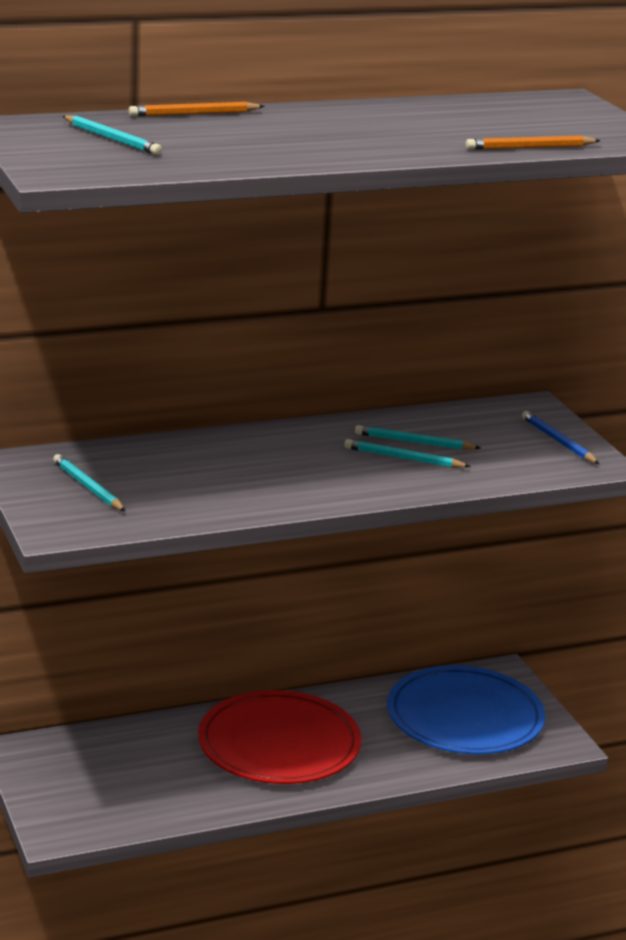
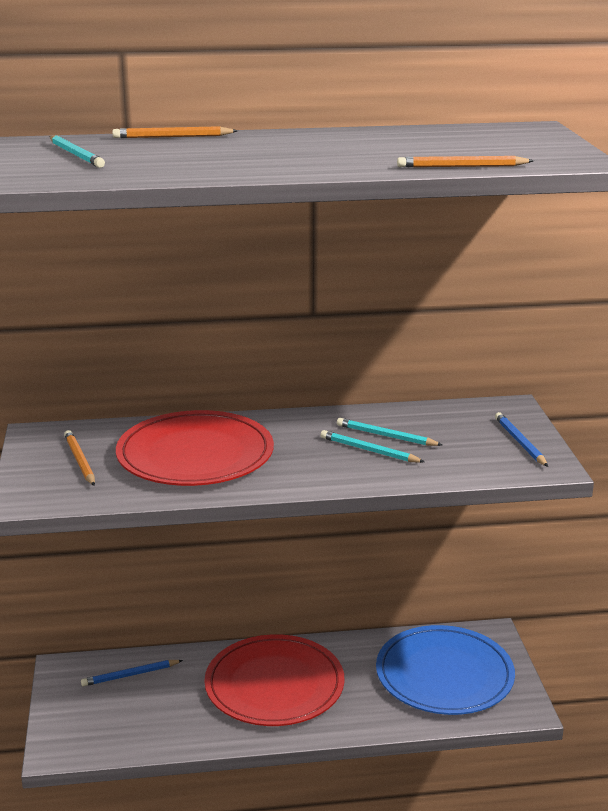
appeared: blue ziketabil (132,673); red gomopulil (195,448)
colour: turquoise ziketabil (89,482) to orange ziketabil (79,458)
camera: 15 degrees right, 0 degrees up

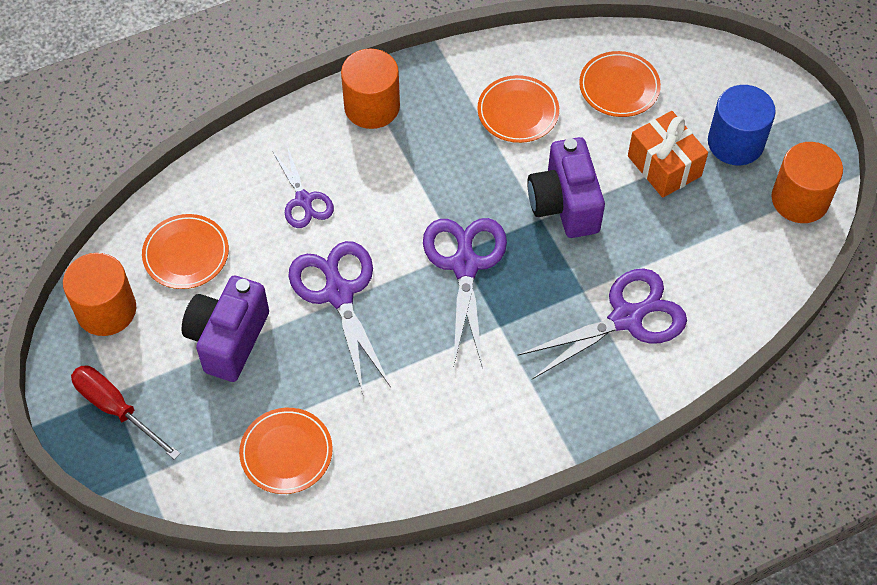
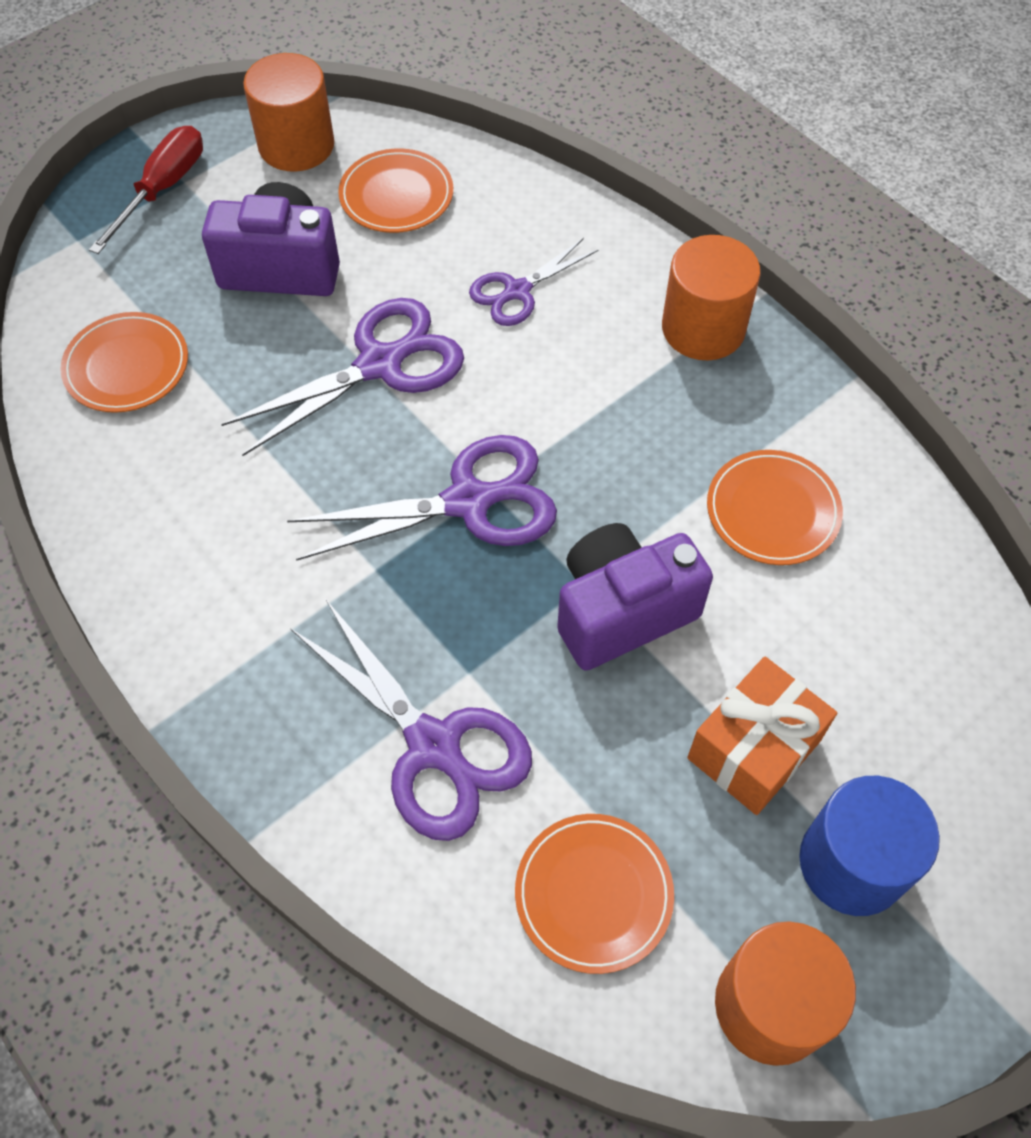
relocated: orange gomopulil (620,84) to (594,894)
camera: 75 degrees right, 0 degrees up

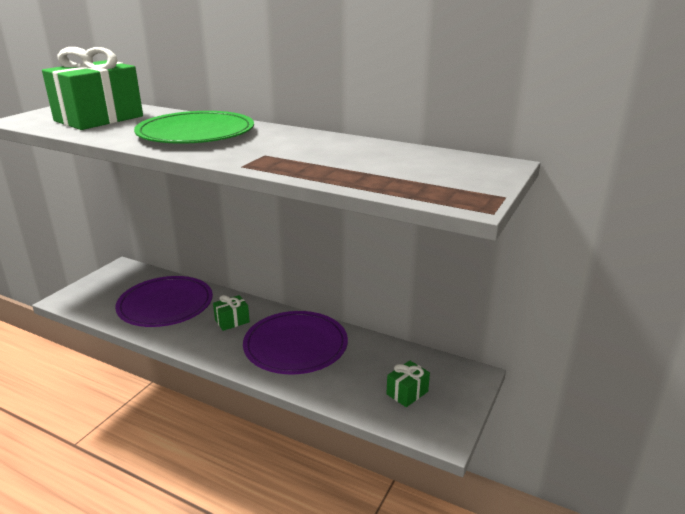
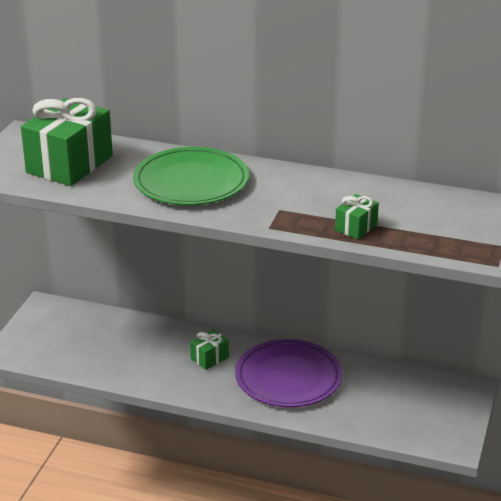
missing: purple gomopulil (164,301)
relocated: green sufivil (408,384) to (357,216)
camera: 10 degrees left, 5 degrees up

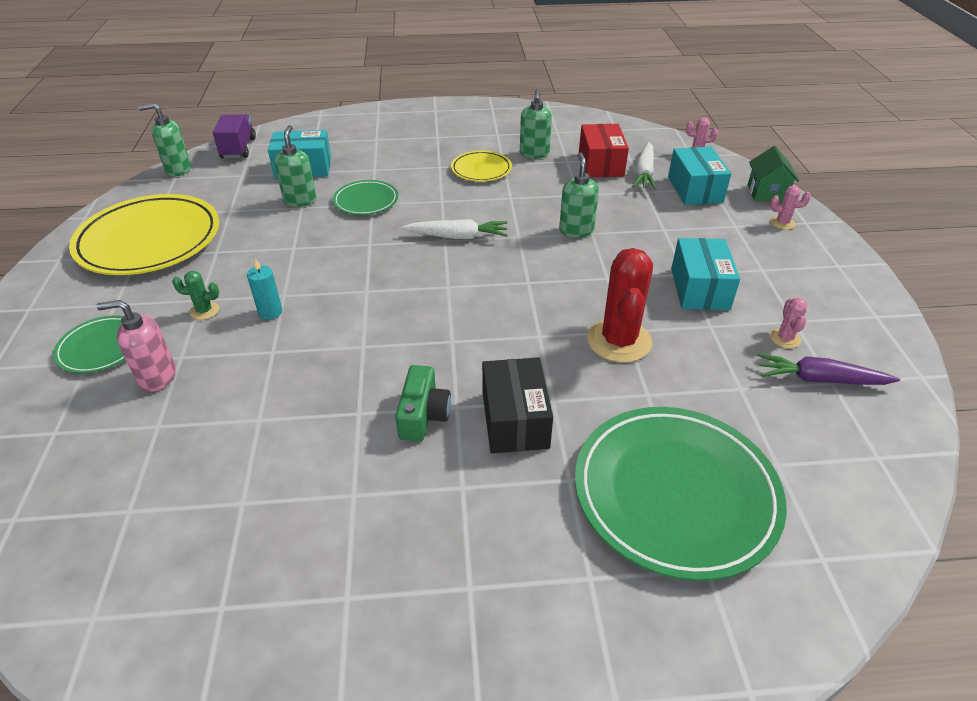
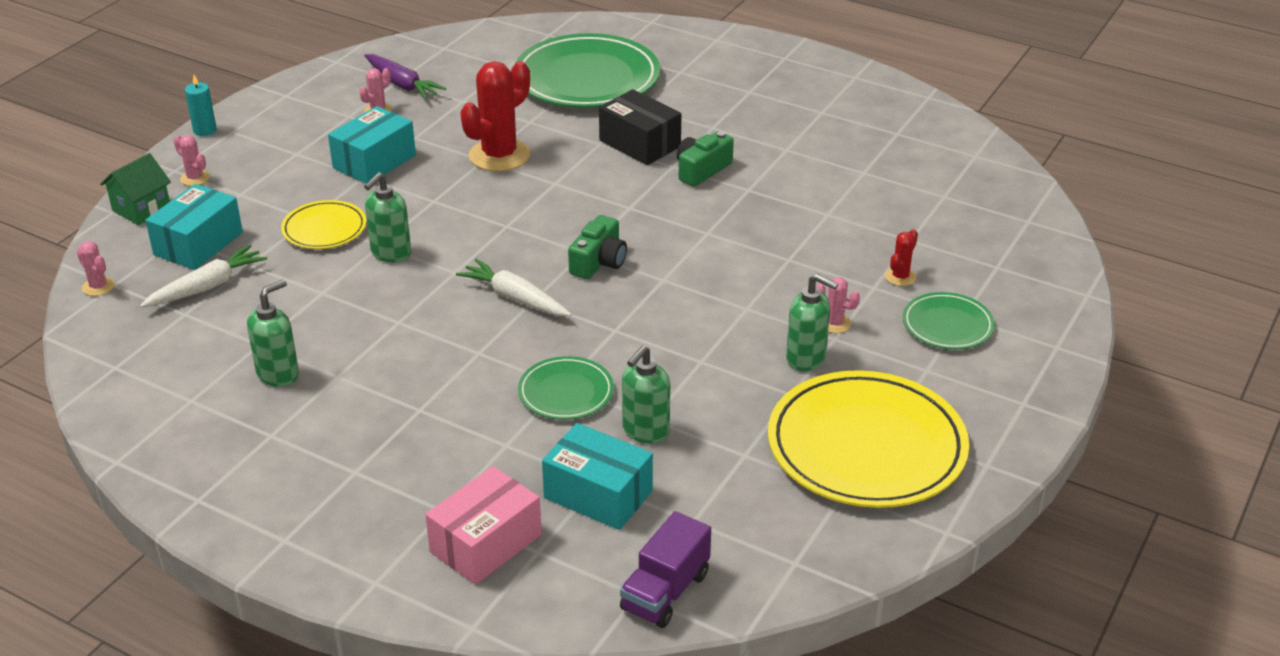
missing: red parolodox (604,151)
appeared: pink parolodox (483,525); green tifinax (597,247)
relocated: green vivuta (164,139) to (812,322); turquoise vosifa (265,289) to (201,105); yellow gomopulil (481,166) to (323,224)
exchanged: pink vivuta (136,346) to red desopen (901,257)
colour: green desopen (195,295) to pink desopen (838,305)
spun: black parolodox (517,405) = (640,127) 75 degrees counterclockwise
camera: 145 degrees left, 5 degrees down

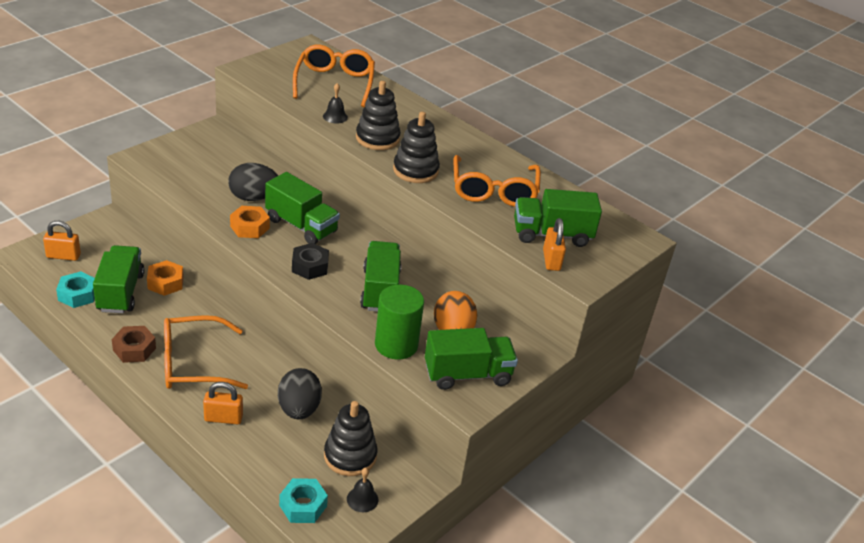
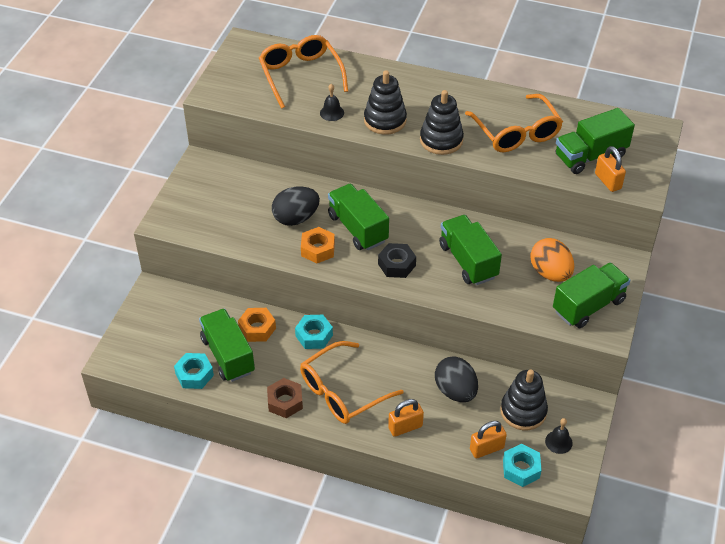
missing: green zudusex (399,322)
appeared: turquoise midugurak (314,332)
relocated: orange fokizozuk (62,241) to (488,439)
spun: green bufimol (302,208) = (358,217) 135 degrees counterclockwise
camera: 20 degrees left, 10 degrees up

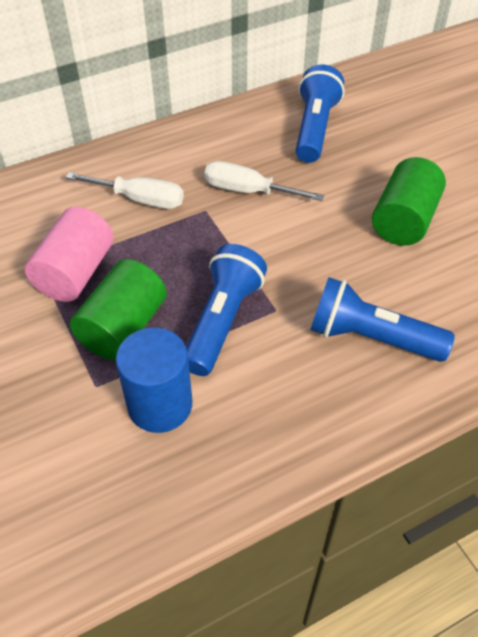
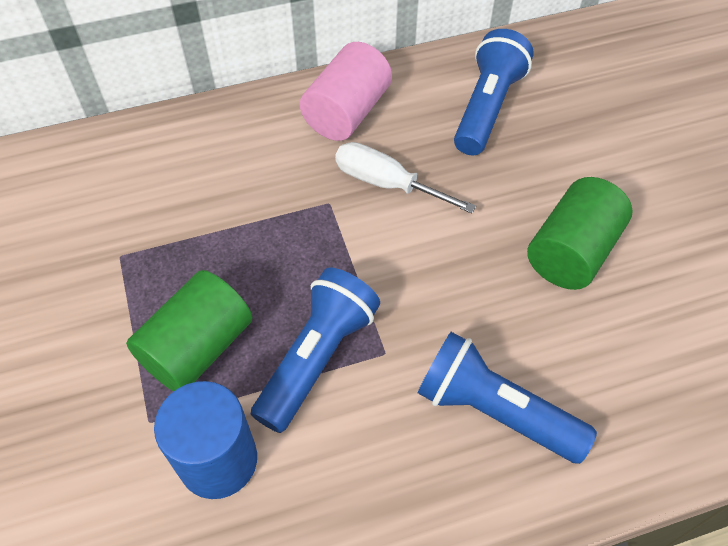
missing: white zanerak (125,190)
relocated: pink zudusex (69,254) to (346,91)
camera: 10 degrees right, 5 degrees up

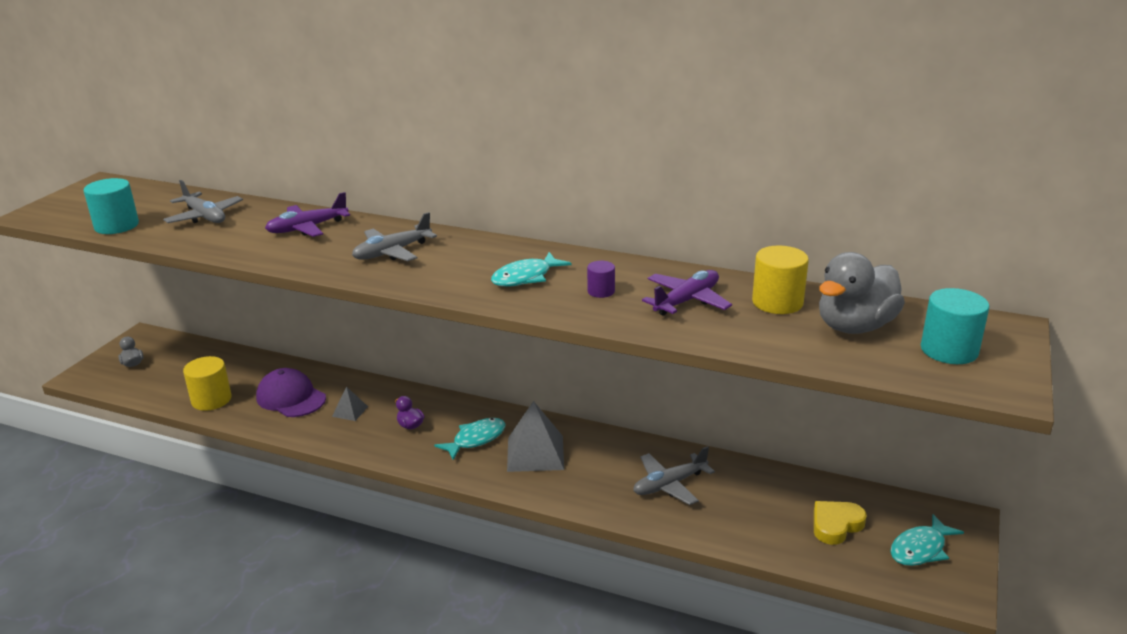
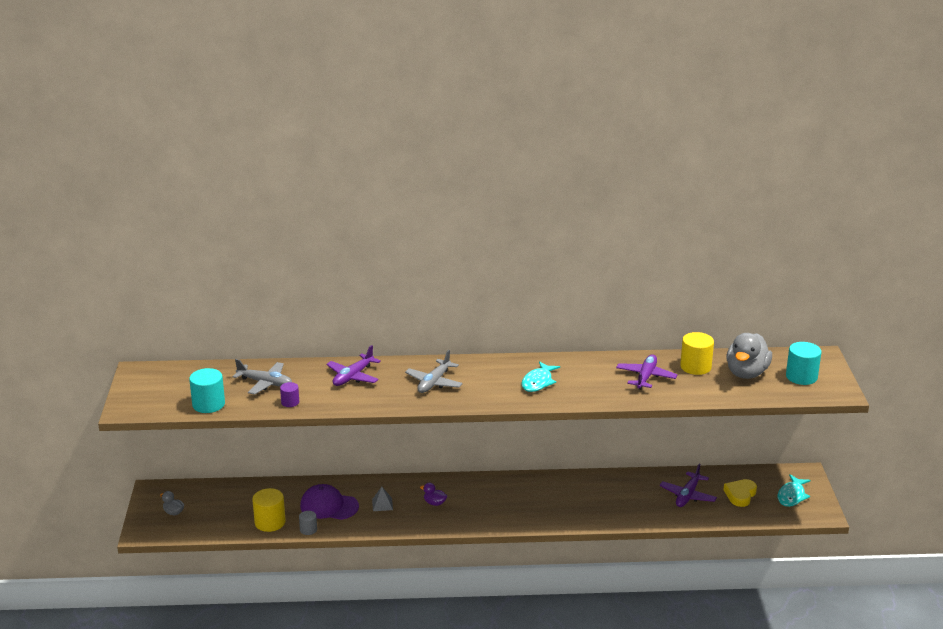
missing: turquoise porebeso (470,439); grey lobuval (535,436); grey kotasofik (674,475)
appeared: grey zudusex (308,523); purple kotasofik (688,485)
relocated: purple zudusex (601,279) to (289,394)
camera: 25 degrees left, 0 degrees up

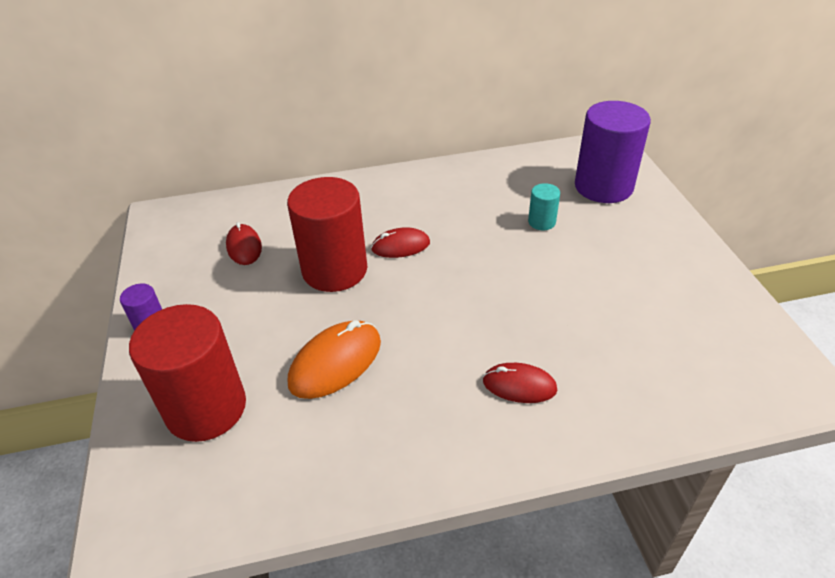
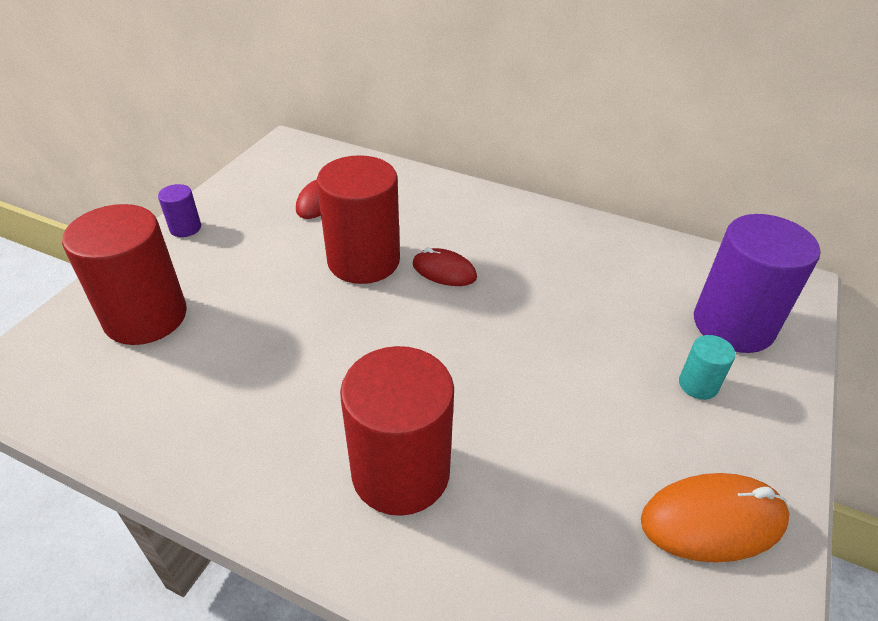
relocated: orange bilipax (334,359) to (715,518); turquoise zudusex (544,206) to (707,367)
exchanged: red bilipax (520,383) to red zudusex (397,431)
camera: 35 degrees right, 0 degrees up

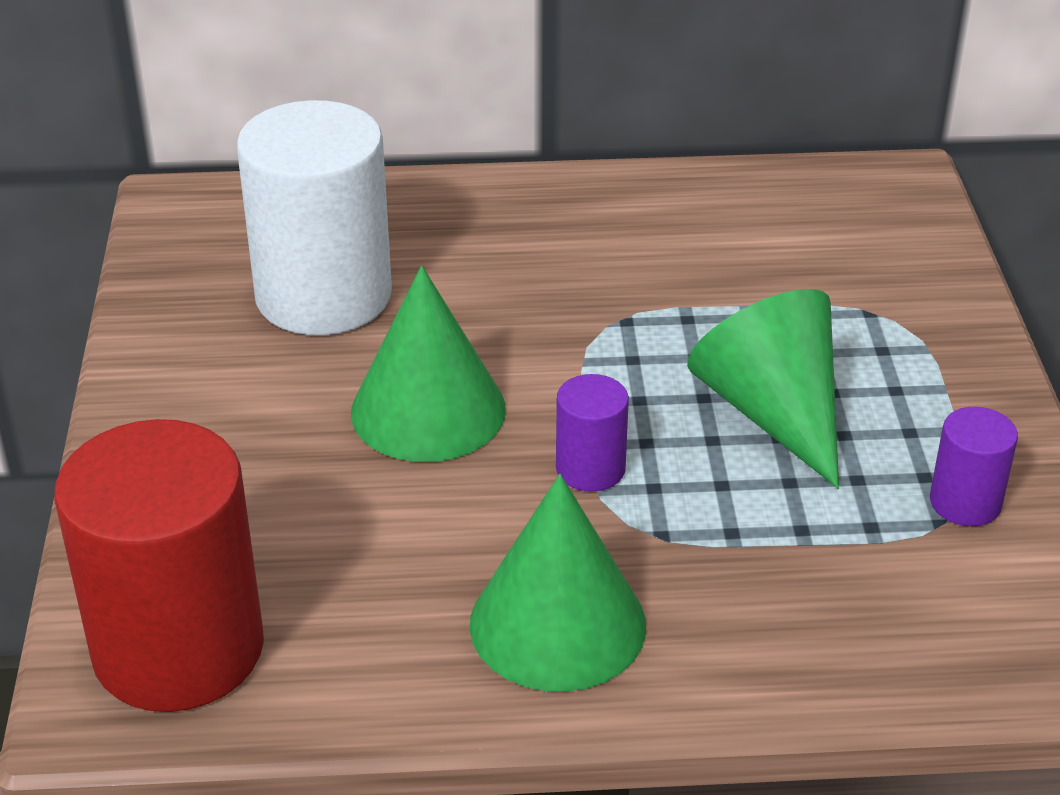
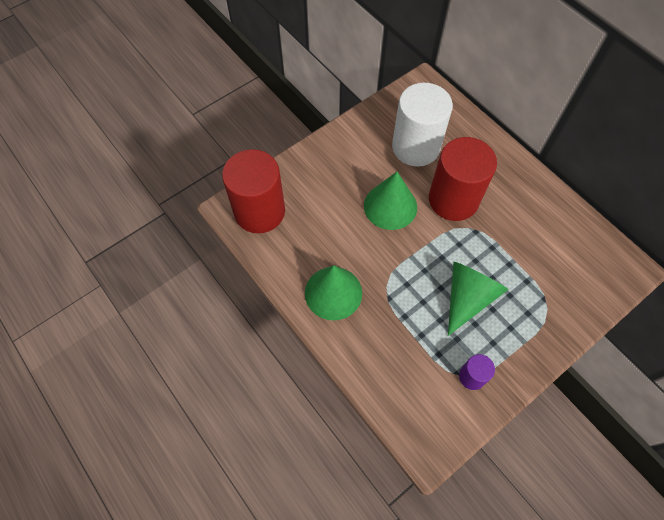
missing: purple zudusex (592,433)
appeared: red zudusex (463,179)
camera: 55 degrees right, 25 degrees up

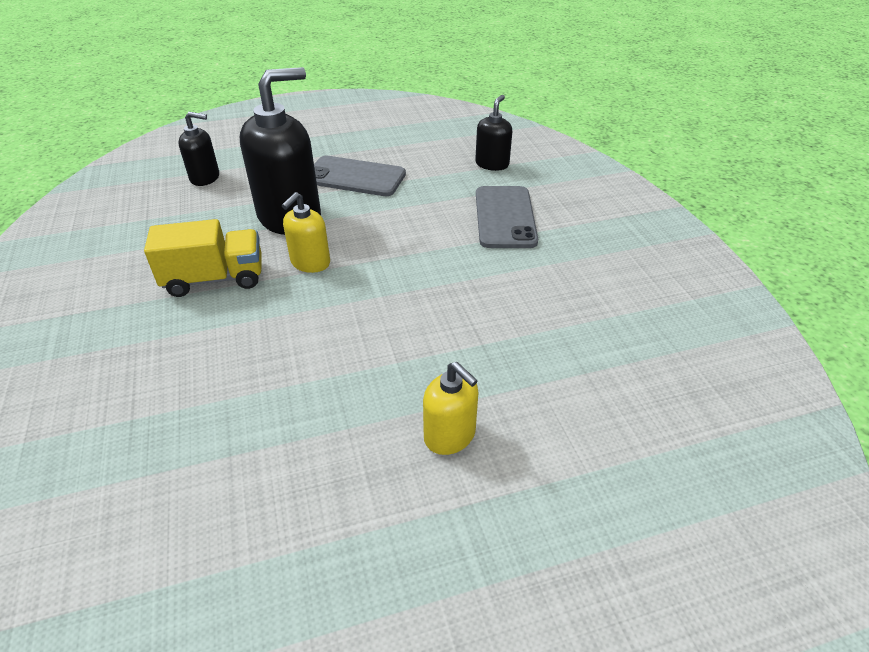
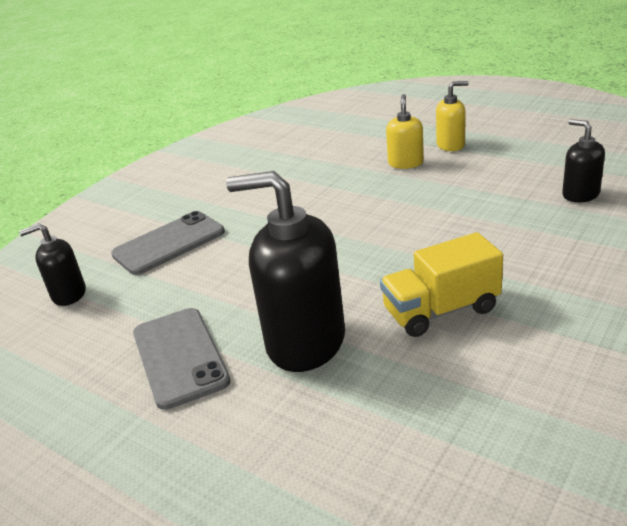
relocated: black vivuta (198,149) to (583,161); yellow vivuta (306,232) to (452,116)
spun: yellow bufimol (203,258) = (441,284) 60 degrees counterclockwise
camera: 125 degrees left, 10 degrees down

